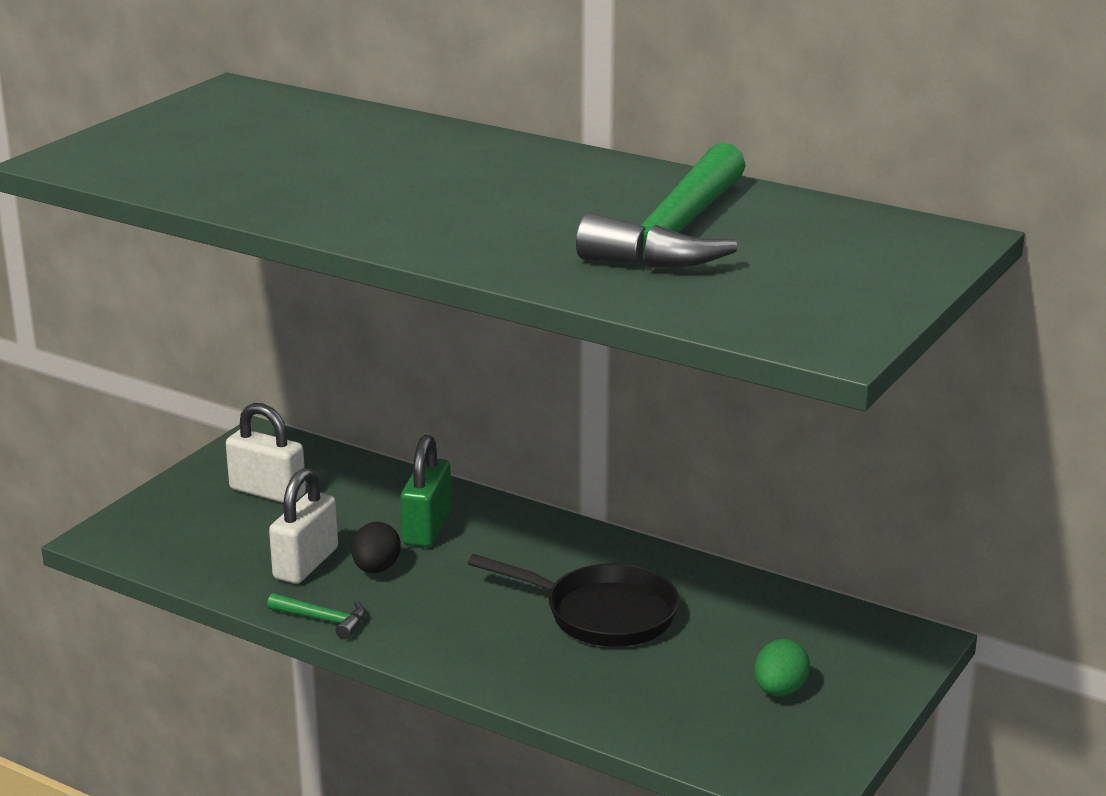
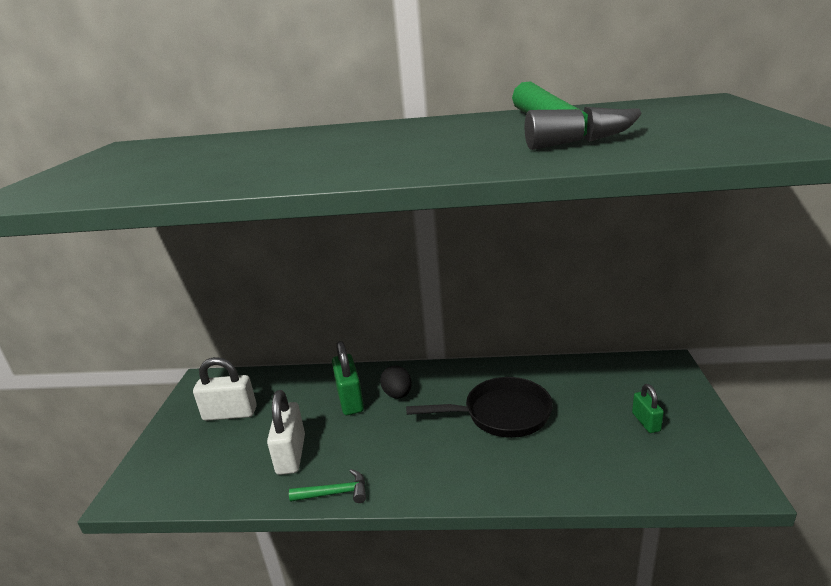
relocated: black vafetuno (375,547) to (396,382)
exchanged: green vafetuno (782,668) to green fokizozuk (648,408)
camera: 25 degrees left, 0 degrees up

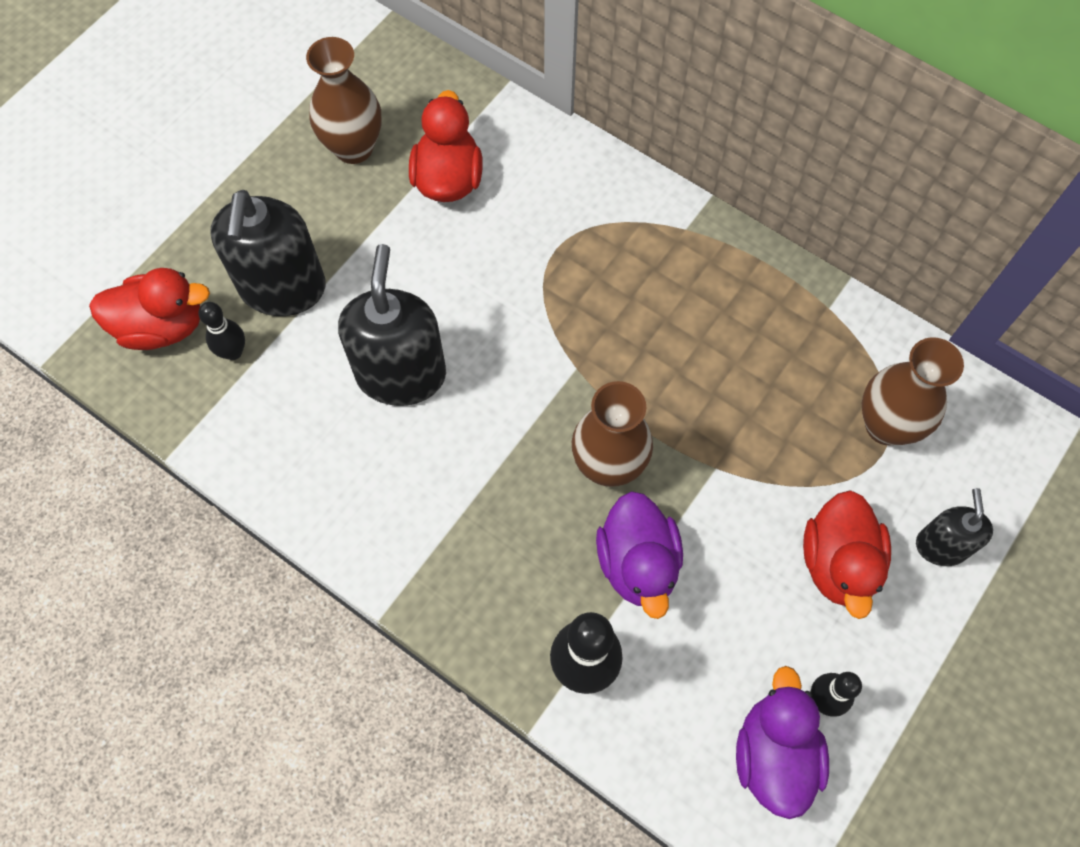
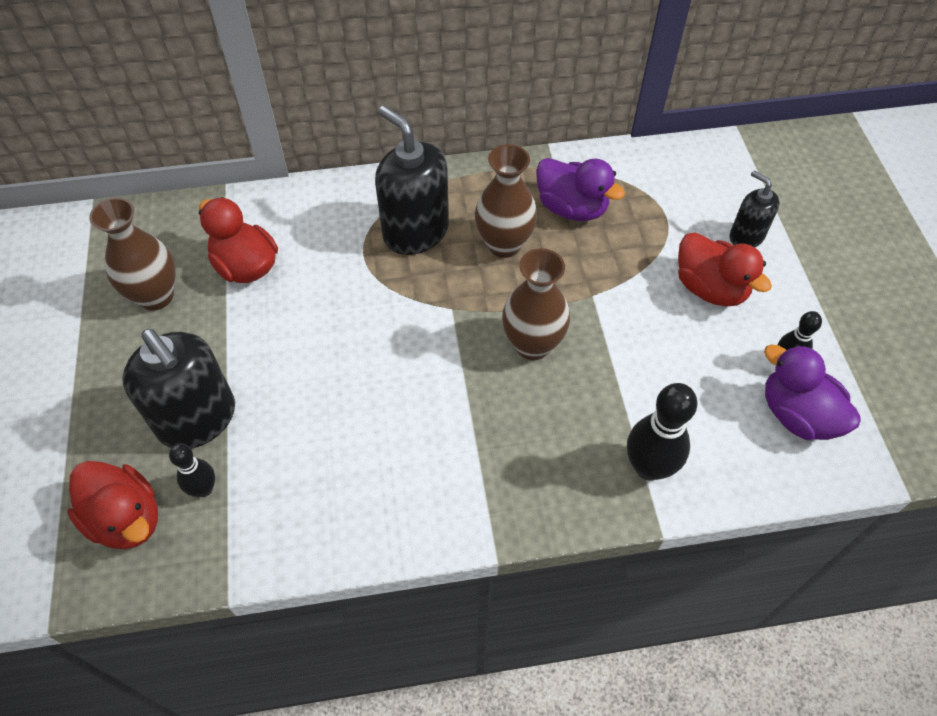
relocated: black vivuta (392,325) to (412,180); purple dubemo (639,555) to (580,189); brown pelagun (913,391) to (506,201)
spun: red dubemo (149,309) = (112,505) 90 degrees clockwise
camera: 45 degrees left, 10 degrees down

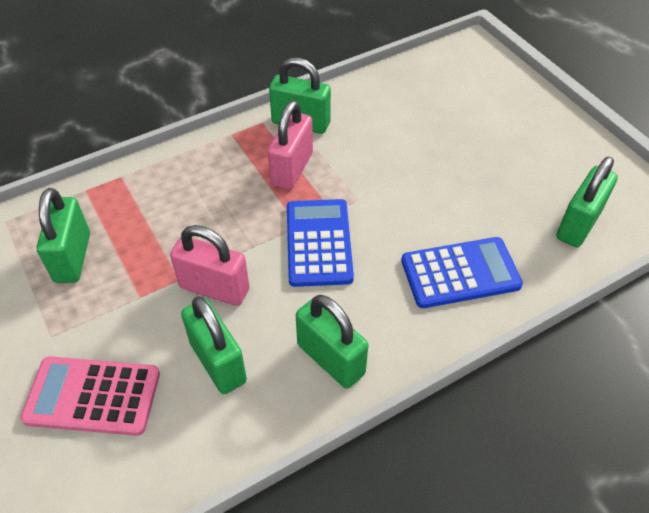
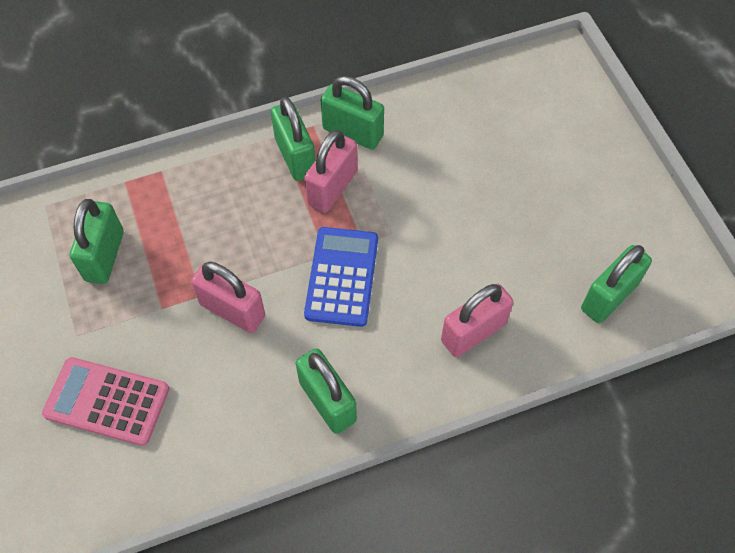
relocated: green fokizozuk (214,345) to (293,139)
exchanged: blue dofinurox (462,272) to pink fokizozuk (477,320)
camera: 10 degrees right, 10 degrees up

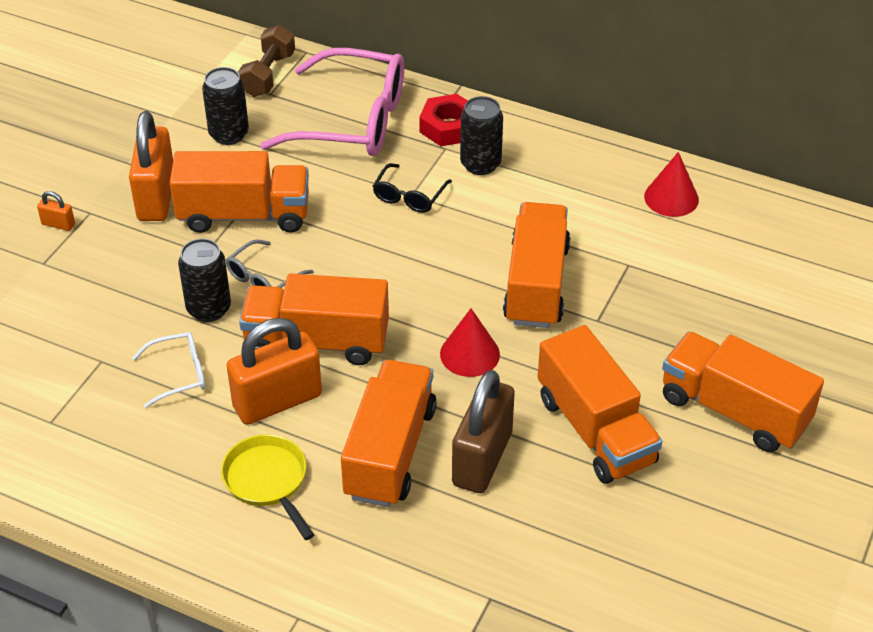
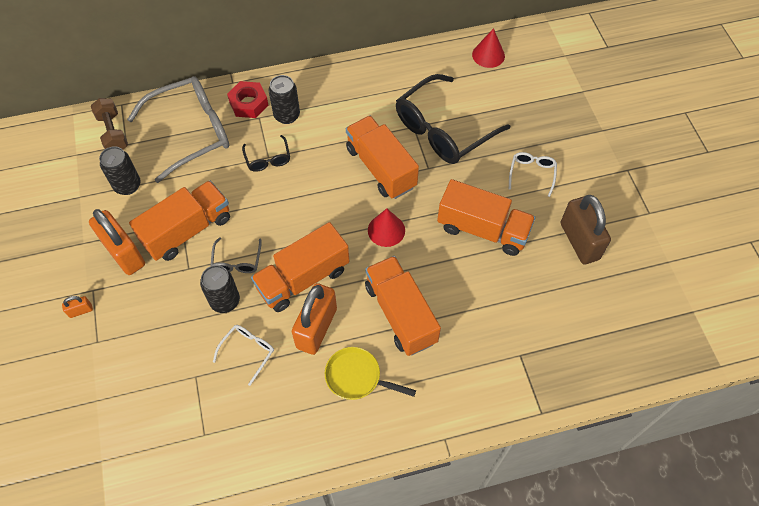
appeared: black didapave (453,119)
relocated: brown fokizozuk (483,431) to (586,230); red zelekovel (671,184) to (488,48)
exchanged: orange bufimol (743,391) to white didapave (533,174)
colour: pink didapave (332,102) to grey didapave (178,129)
camera: 40 degrees left, 15 degrees up

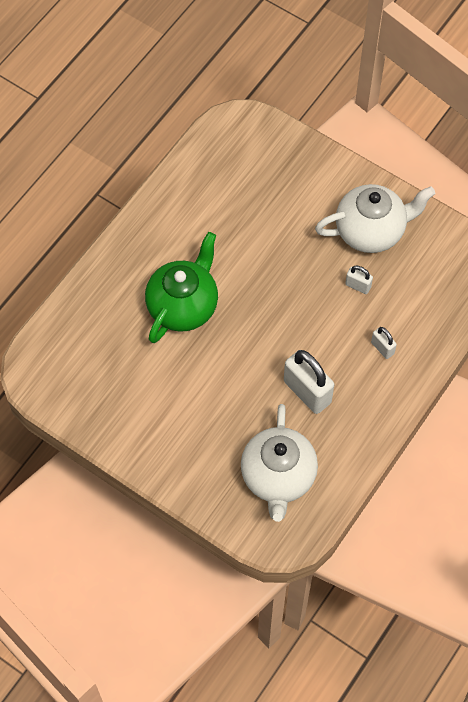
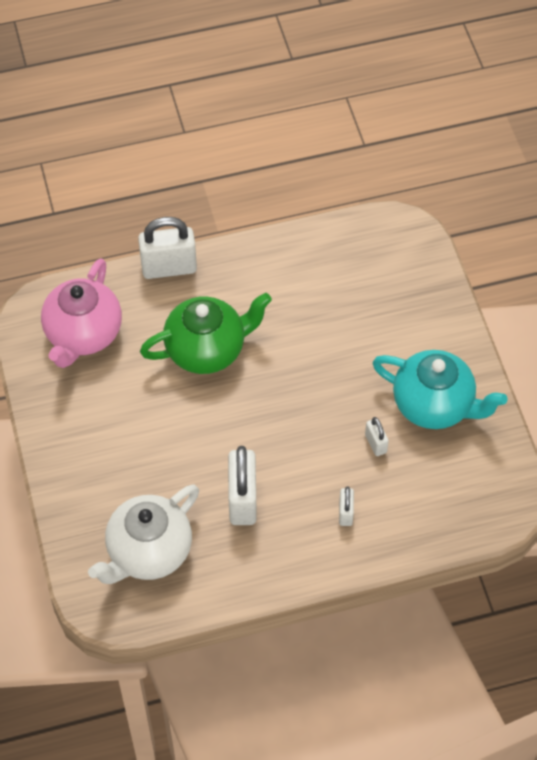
appeared: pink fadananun (81,313); white fokizozuk (167,248)
colour: white fadananun (375,218) to turquoise fadananun (439,389)
camera: 40 degrees right, 5 degrees down

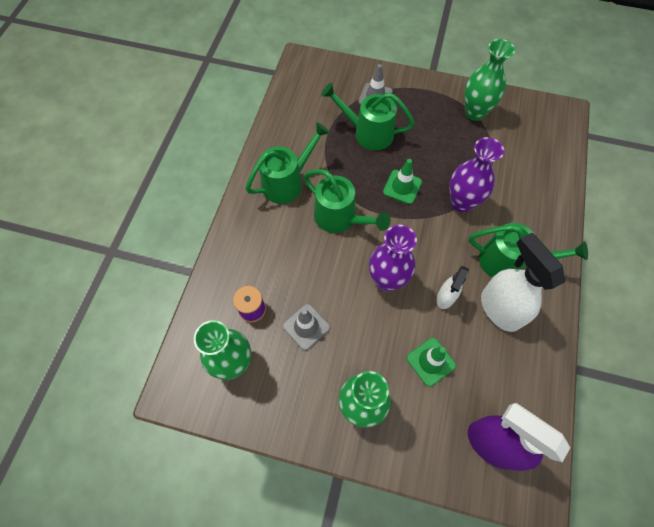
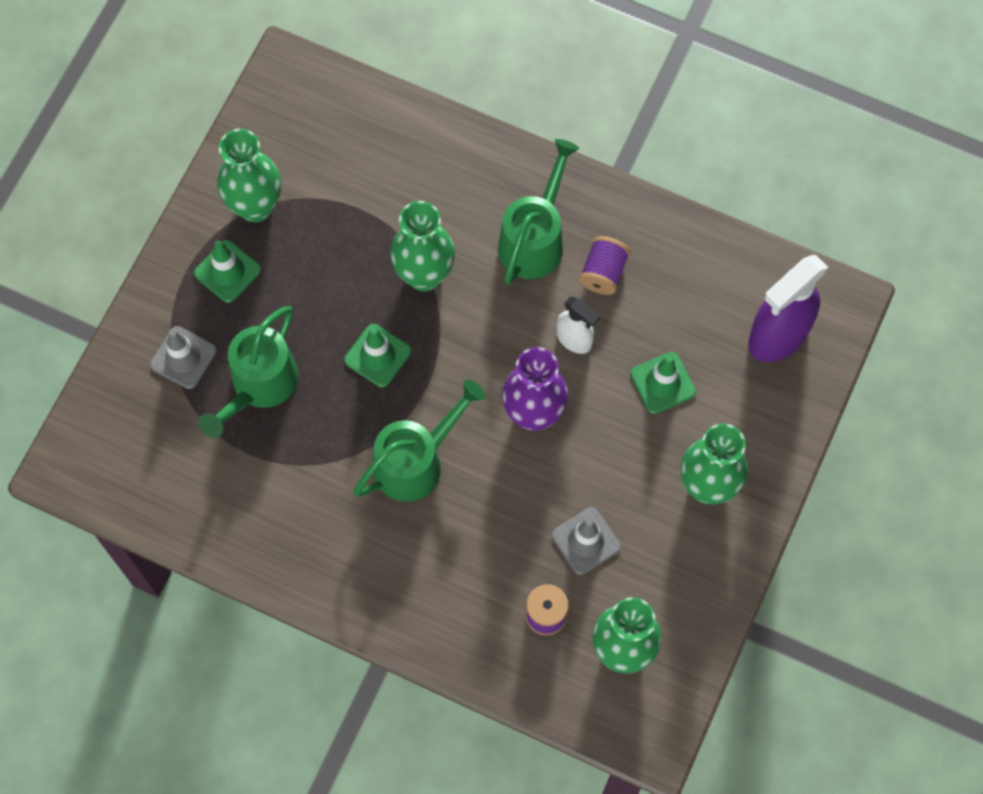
missing: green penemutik (287,163)
appeared: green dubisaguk (227,271)
exchanged: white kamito (523,282) to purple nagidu (604,265)
colour: purple pelagun (476,175) to green pelagun (422,246)
camera: 80 degrees left, 5 degrees up

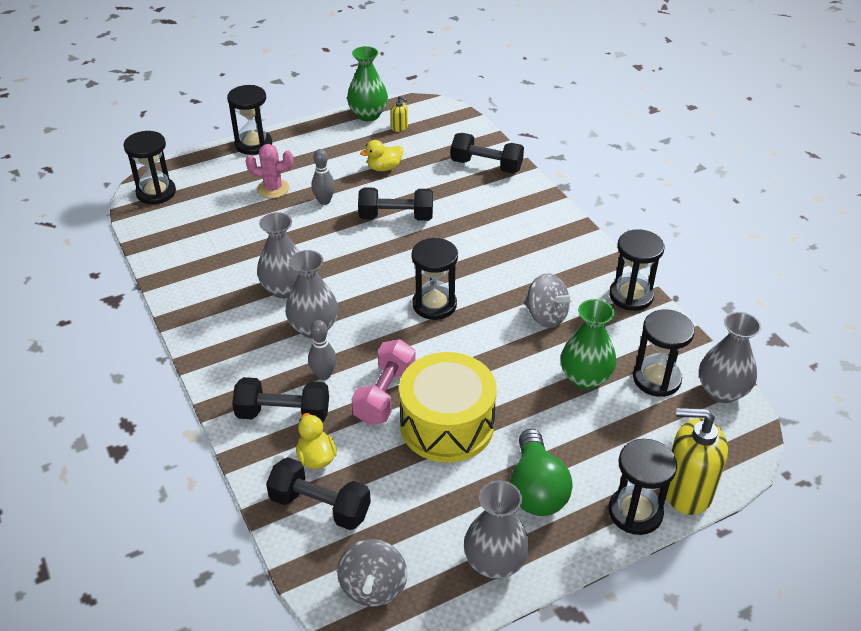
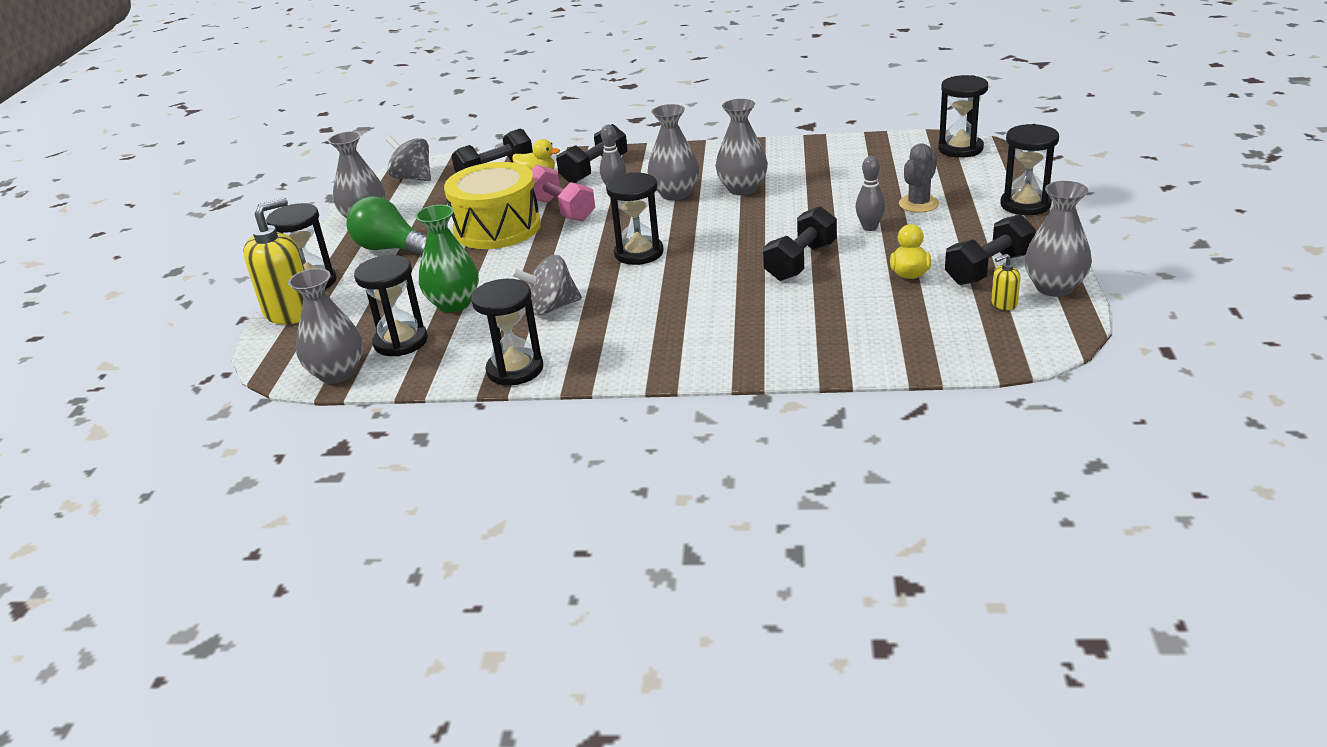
relocated: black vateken (487,153) to (990,249)
colour: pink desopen (269,171) to grey desopen (919,178); green pelagun (367,83) to grey pelagun (1058,239)
camera: 125 degrees right, 10 degrees down

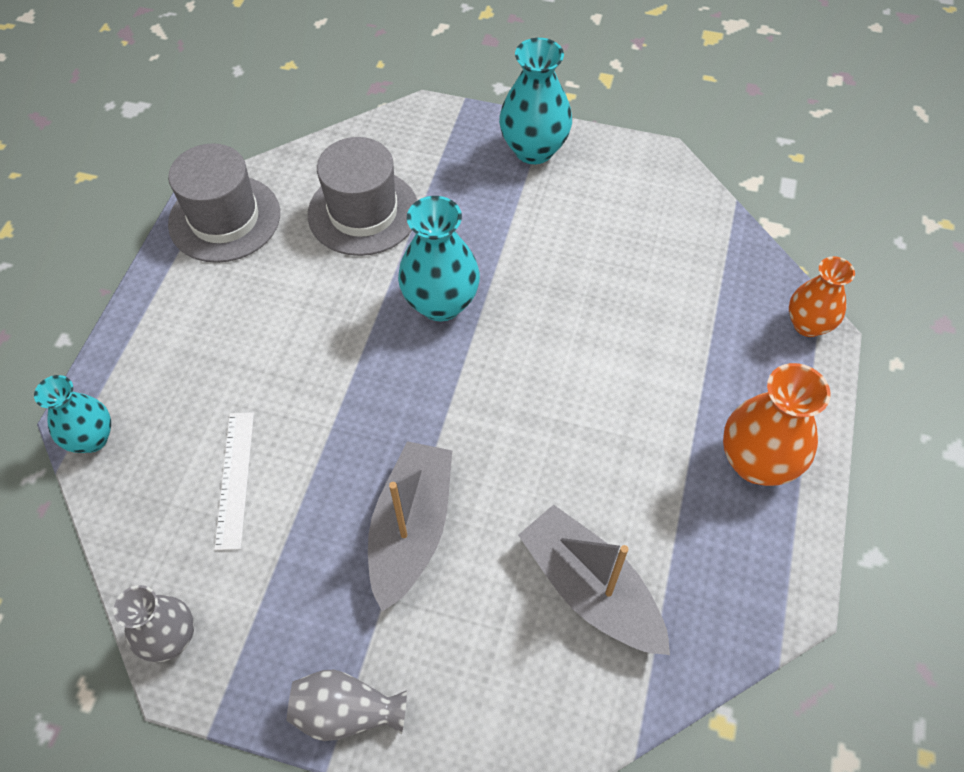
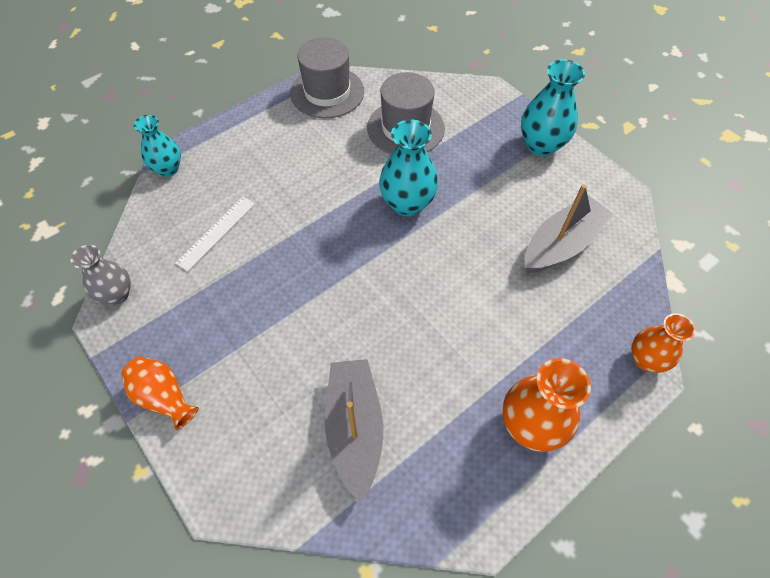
relocated: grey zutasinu (410,526) to (569,228)
colour: grey pelagun (347,705) to orange pelagun (160,393)
camera: 35 degrees right, 0 degrees up

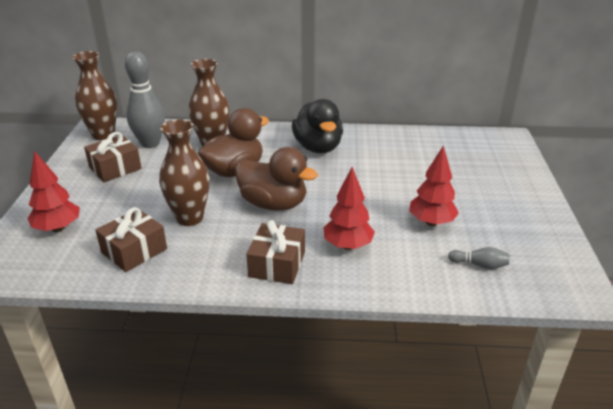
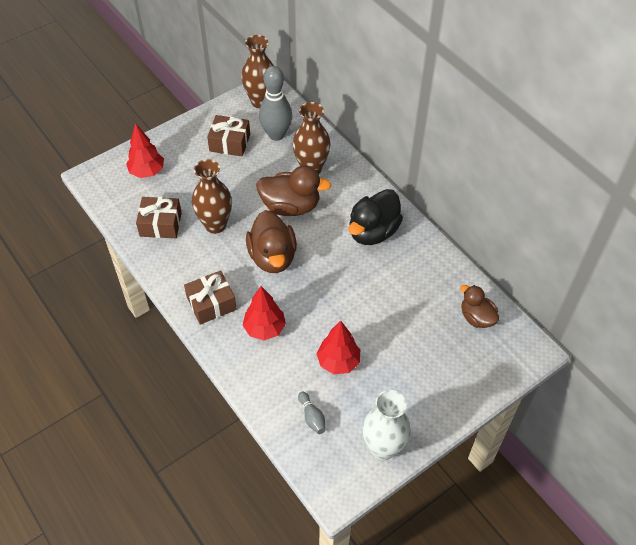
appeared: white pelagun (387,425); brown dubemo (479,306)
camera: 50 degrees right, 20 degrees up

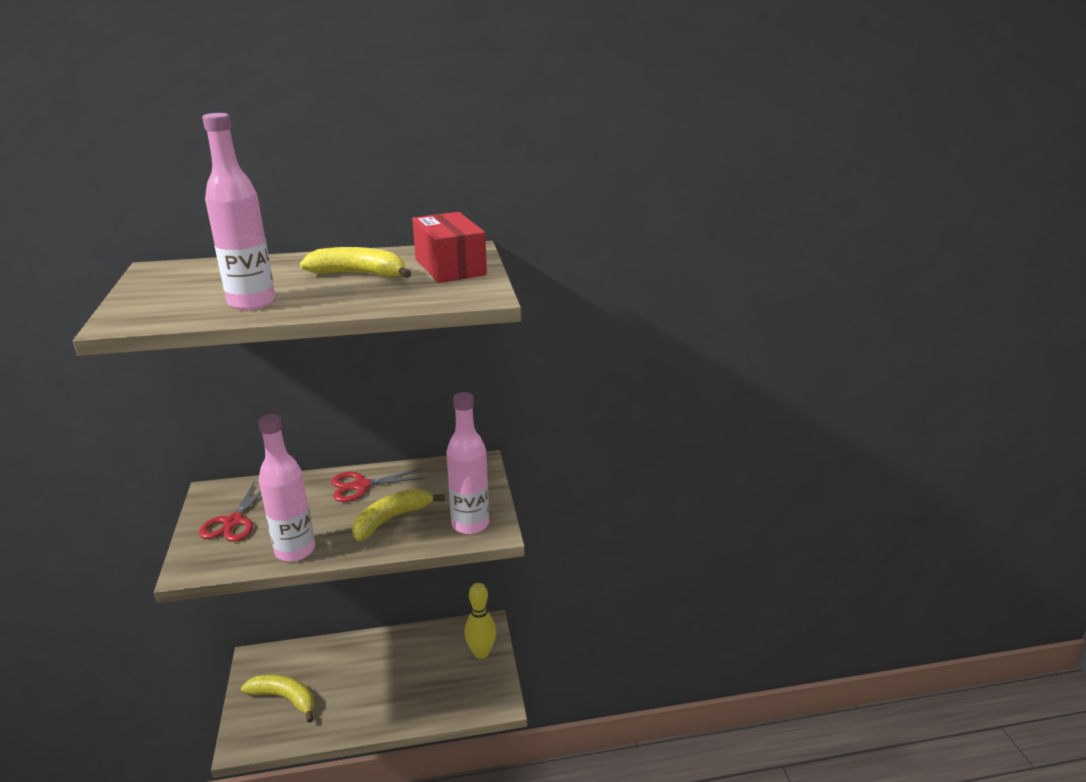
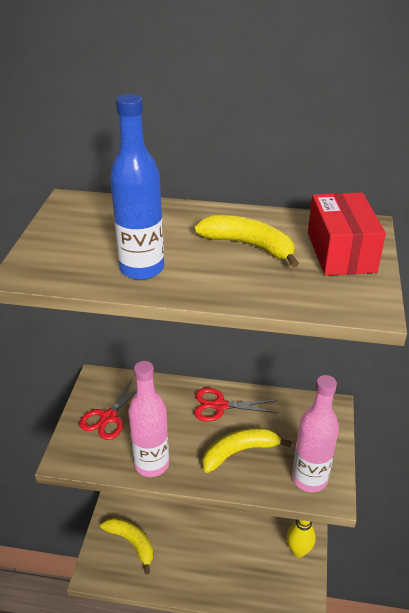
colour: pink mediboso (238,211) to blue mediboso (137,187)
camera: 20 degrees right, 10 degrees up

